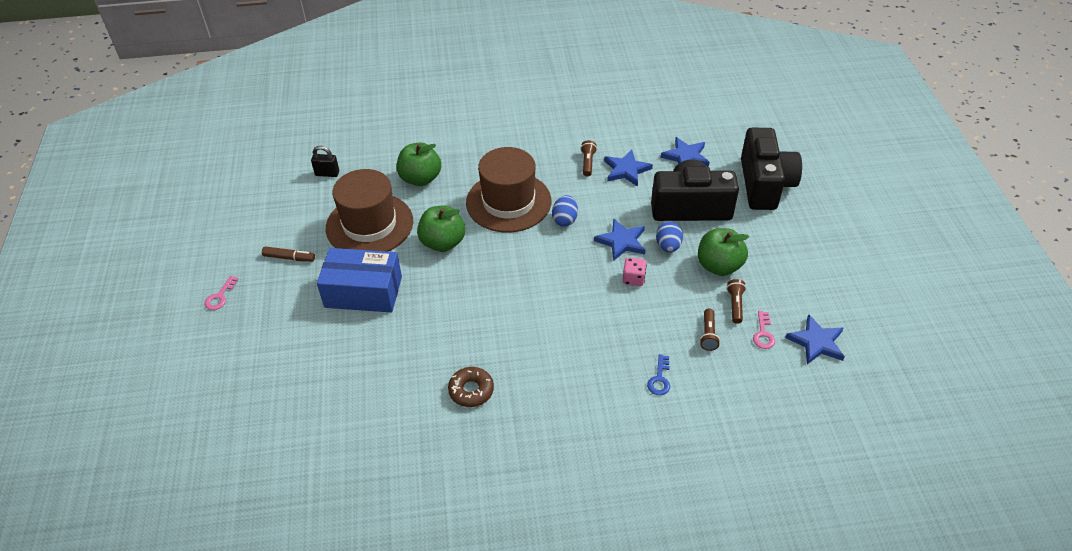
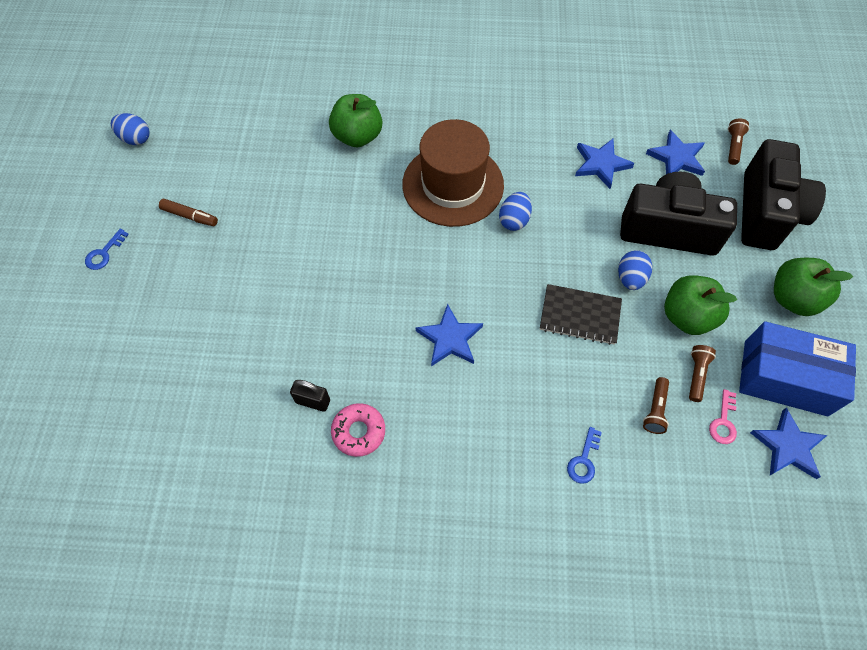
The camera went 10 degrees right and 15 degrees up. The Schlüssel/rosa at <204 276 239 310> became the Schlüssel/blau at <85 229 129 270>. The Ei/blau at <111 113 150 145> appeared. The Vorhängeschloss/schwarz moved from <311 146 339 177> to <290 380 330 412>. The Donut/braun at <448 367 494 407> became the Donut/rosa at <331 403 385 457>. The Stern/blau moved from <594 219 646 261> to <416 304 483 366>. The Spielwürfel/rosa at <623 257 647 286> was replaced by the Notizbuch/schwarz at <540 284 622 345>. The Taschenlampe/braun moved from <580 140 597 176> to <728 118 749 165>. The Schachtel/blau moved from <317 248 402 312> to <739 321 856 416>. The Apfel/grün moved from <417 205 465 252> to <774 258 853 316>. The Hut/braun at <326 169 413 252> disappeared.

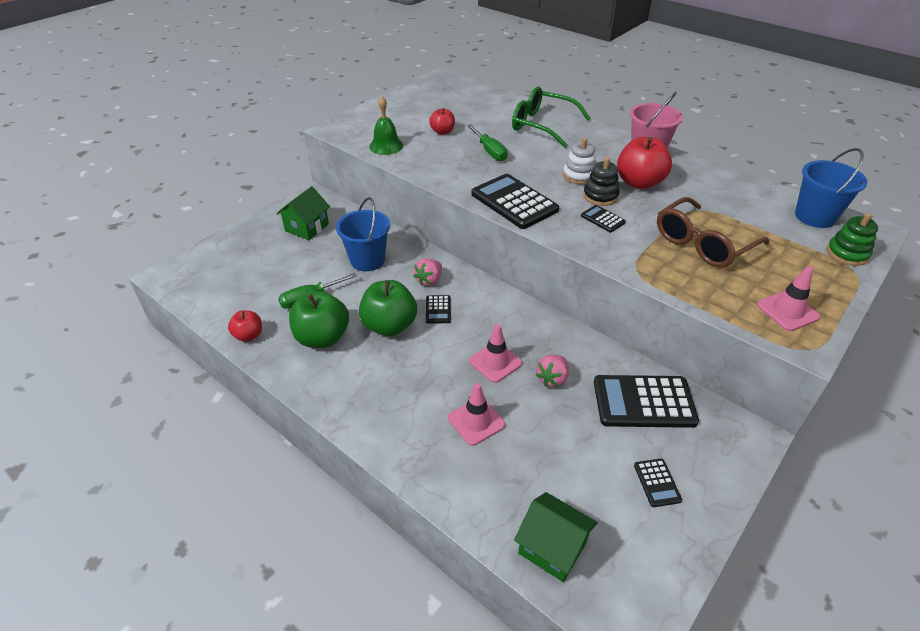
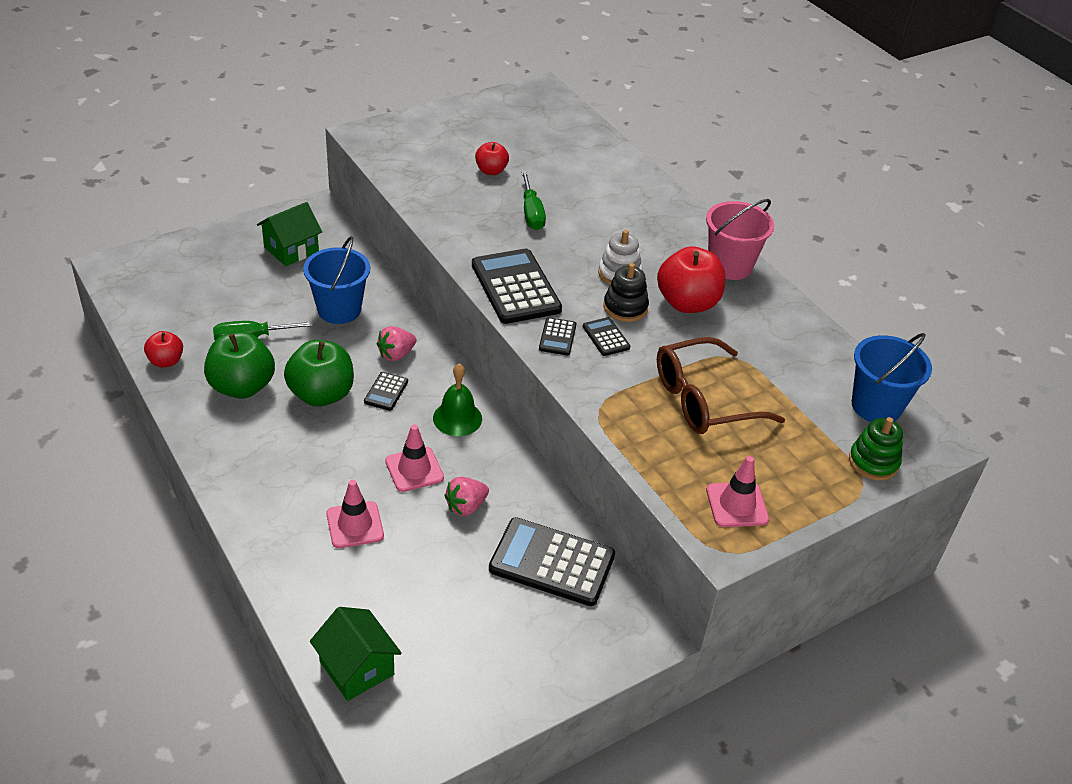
The camera went 15 degrees right and 0 degrees up. The Glocke/grün moved from <369 97 403 155> to <433 364 482 436>. The Taschenrechner/schwarz moved from <634 459 682 507> to <539 317 577 355>. The Brille/grün at <512 87 590 148> disappeared.

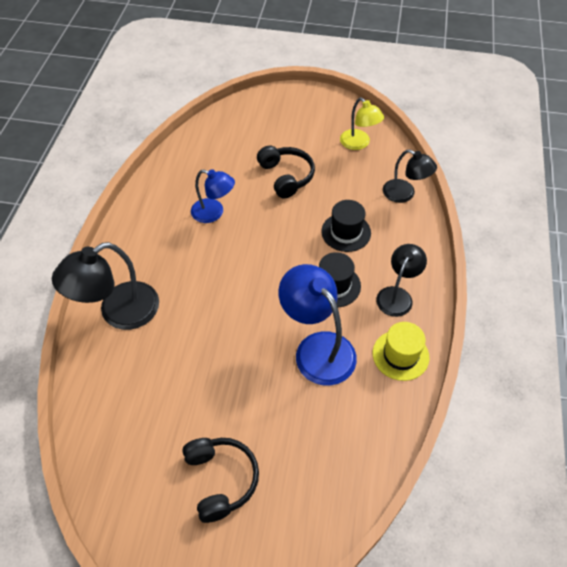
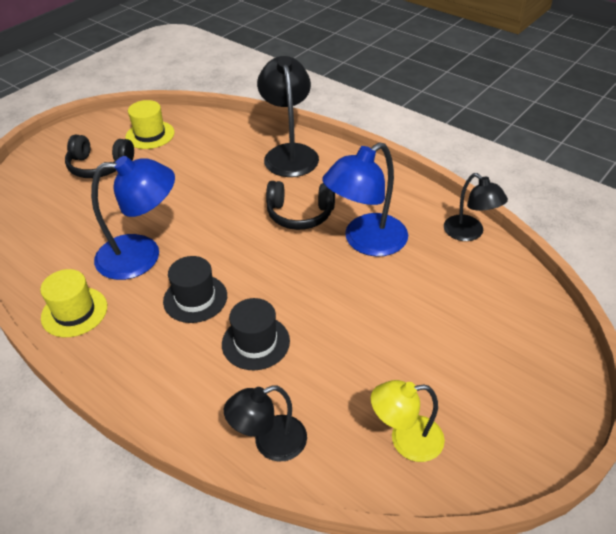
The camera went 120 degrees right and 10 degrees down. The Hut/gelb at <125 100 175 149> appeared. The Kopfhörer/schwarz moved from <257 145 315 198> to <266 181 335 230>. The Lampe/blau at <191 169 235 223> changed to 1.59 times the size. The Lampe/schwarz moved from <376 244 427 317> to <444 173 508 241>.

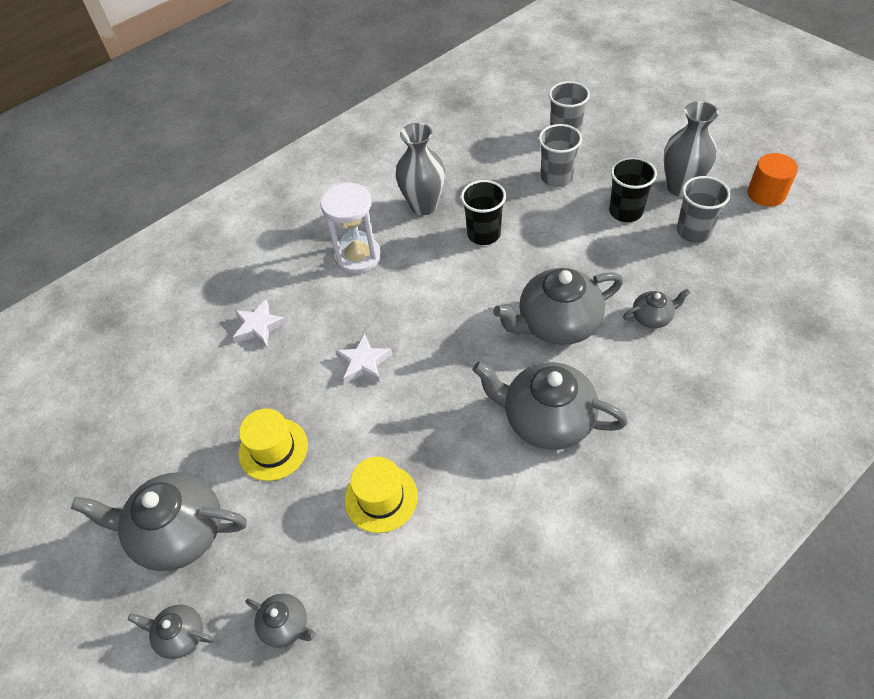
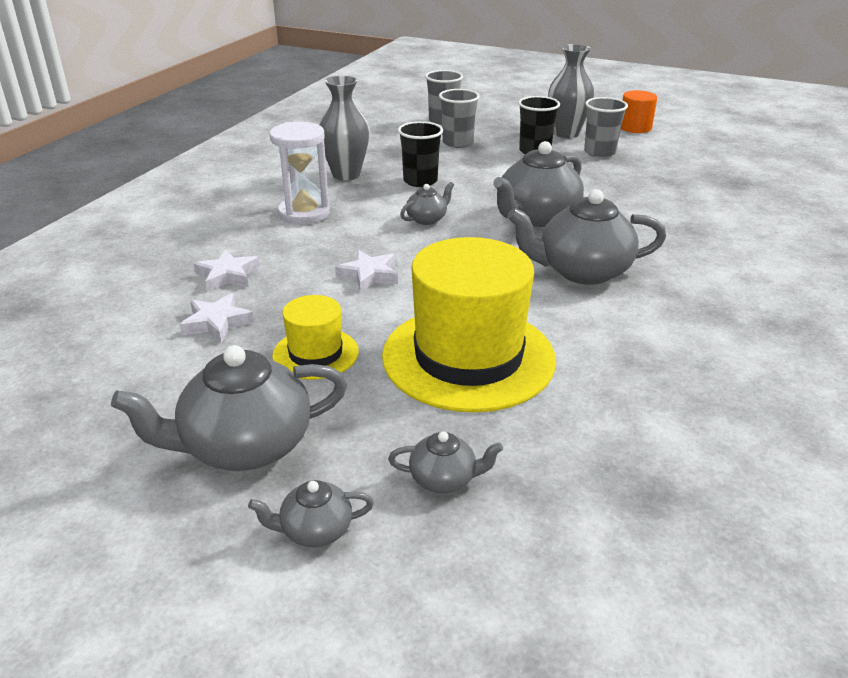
The camera went 30 degrees left and 20 degrees down. The Stern/weiß at <180 293 254 343> appeared. The Hut/gelb at <345 457 418 533> changed to 2.01 times the size. The Teekanne/grau moved from <623 289 690 328> to <400 182 454 225>.

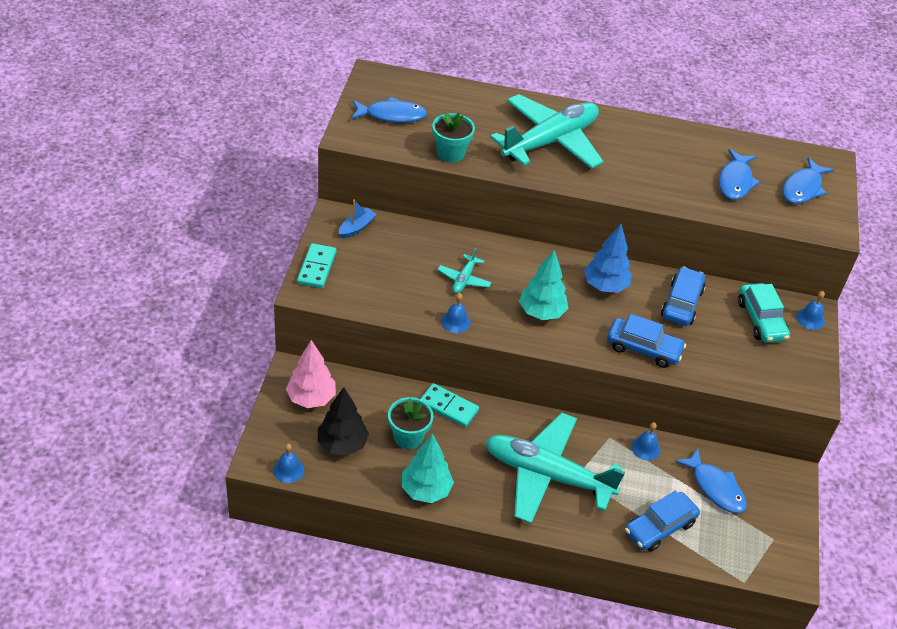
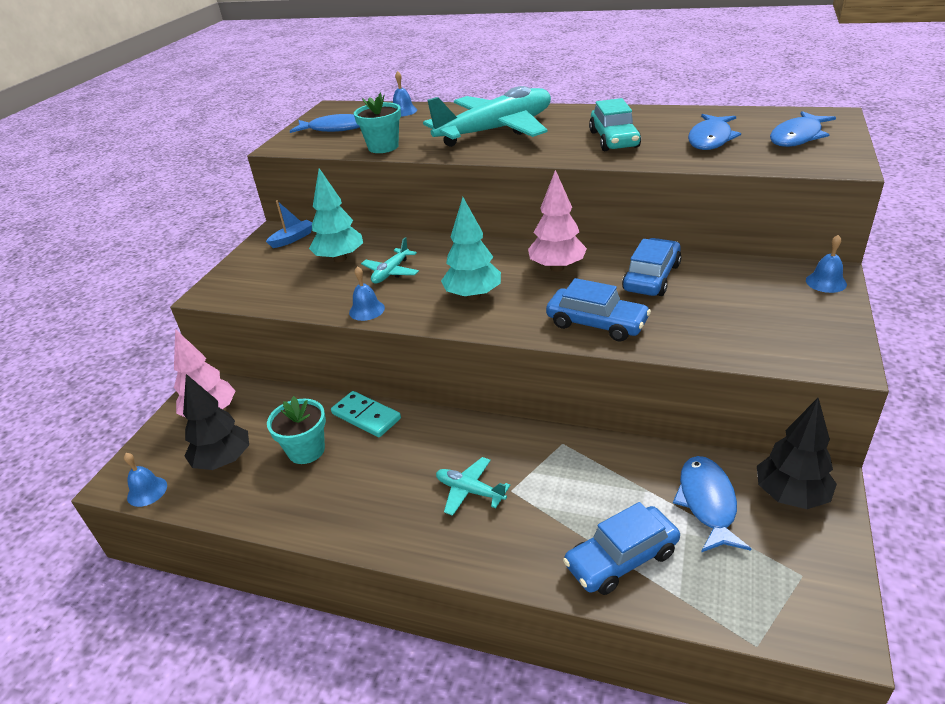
The camera went 15 degrees right and 10 degrees down. The Baum/türkis moved from <401 434 454 503> to <309 168 363 262>. The Glocke/blau moved from <631 422 661 461> to <393 71 417 116>. The Flugzeug/türkis at <485 412 625 523> changed to 0.42 times the size. The Baum/blau at <584 224 632 293> became the Baum/rosa at <528 170 587 272>. The Auto/türkis moved from <738 283 790 343> to <589 98 641 151>. The Fisch/blau at <675 448 747 513> turned 150 degrees counterclockwise. The Baum/schwarz at <757 398 837 509> appeared. The Dominostein/türkis at <297 243 336 288> disappeared.

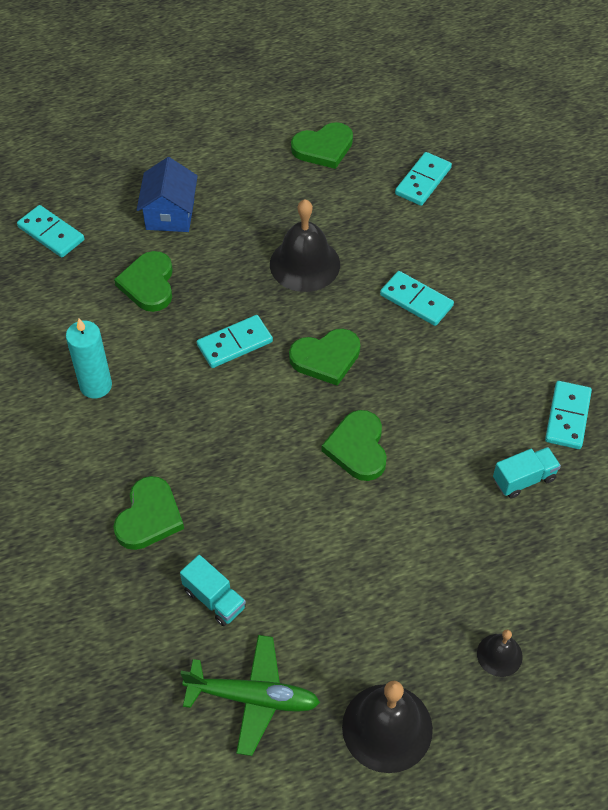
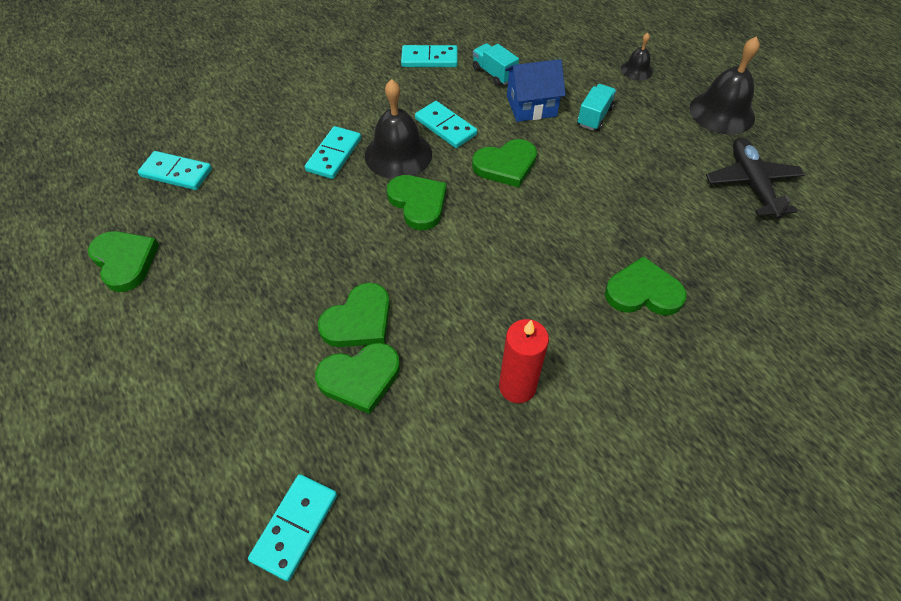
The camera went 105 degrees left and 0 degrees up. The Herz/grün at <318 283 390 347> appeared. The Glocke/schwarz moved from <270 199 340 292> to <365 79 432 179>. The Dominostein/türkis moved from <197 315 273 368> to <415 101 477 148>. The Kerze/türkis at <66 319 112 398> became the Kerze/rot at <499 319 549 403>. The Haus/blau moved from <137 157 198 232> to <505 59 566 122>. The Lastwagen/türkis moved from <180 555 246 626> to <577 84 616 131>. The Flugzeug/grün at <180 635 320 756> became the Flugzeug/schwarz at <706 137 805 219>.

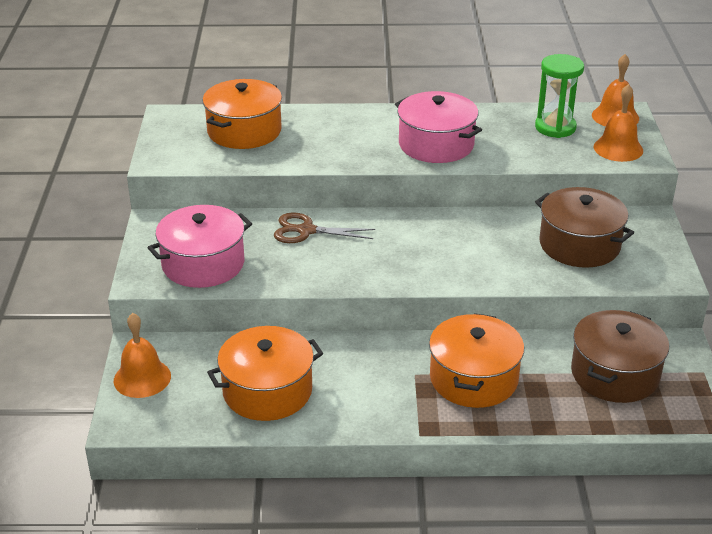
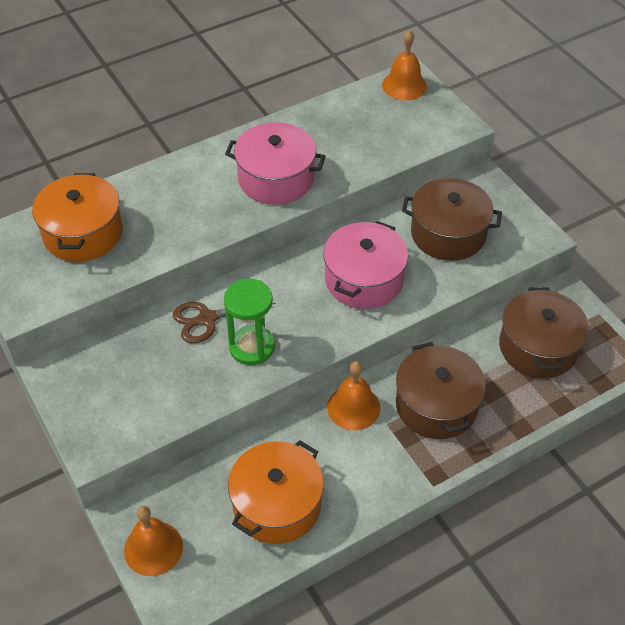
The camera went 30 degrees left and 15 degrees up. The Sanduhr/grün moved from <535 54 584 138> to <224 279 275 365>. The Kochtopf/rosa moved from <147 205 252 288> to <323 221 408 309>. The Glocke/orange moved from <594 84 643 162> to <327 361 380 430>. The Kochtopf/orange at <429 313 524 408> became the Kochtopf/braun at <396 342 486 439>.

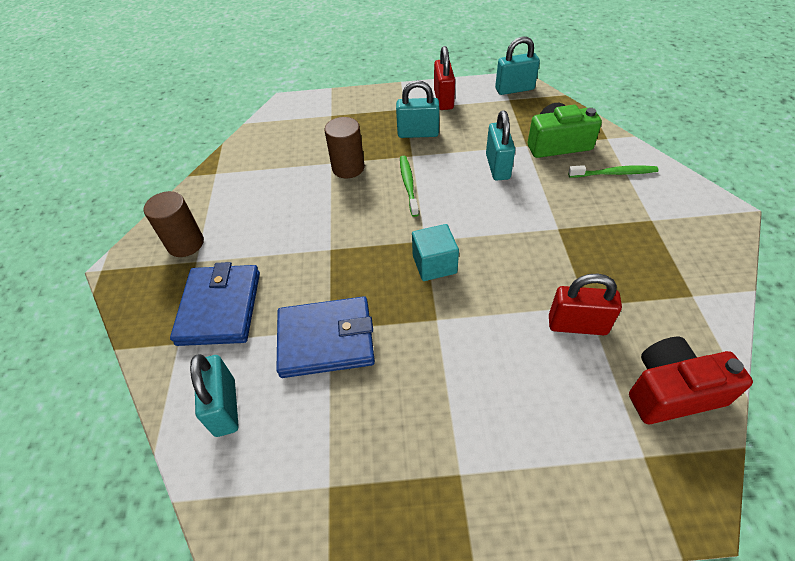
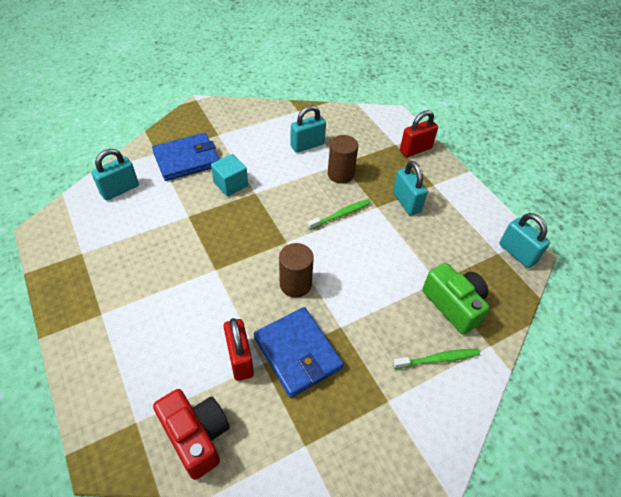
The camera went 60 degrees right and 0 degrees up. The Kubus/türkis moved from <412 224 459 281> to <211 154 248 196>. The Geldbörse/blau moved from <276 296 375 378> to <254 307 344 398>. The Vollzylinder/braun moved from <144 191 204 257> to <279 243 314 298>. The Vorhängeschloss/türkis moved from <486 110 515 180> to <291 105 326 153>. The Zahnbürste/grün at <568 165 659 177> turned 75 degrees counterclockwise. The Vorhängeschloss/rot moved from <434 46 455 110> to <400 110 438 157>.

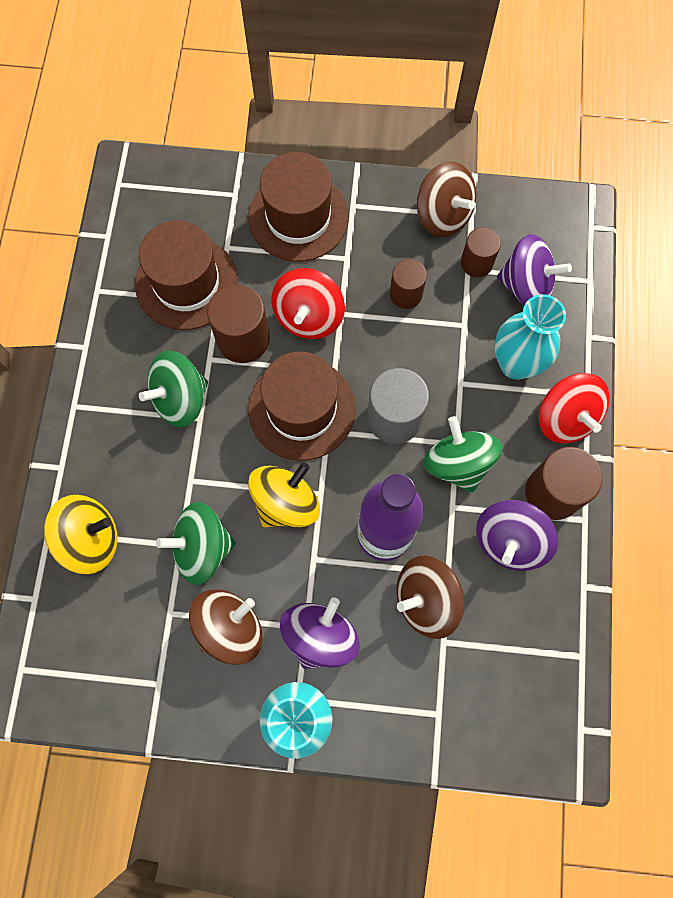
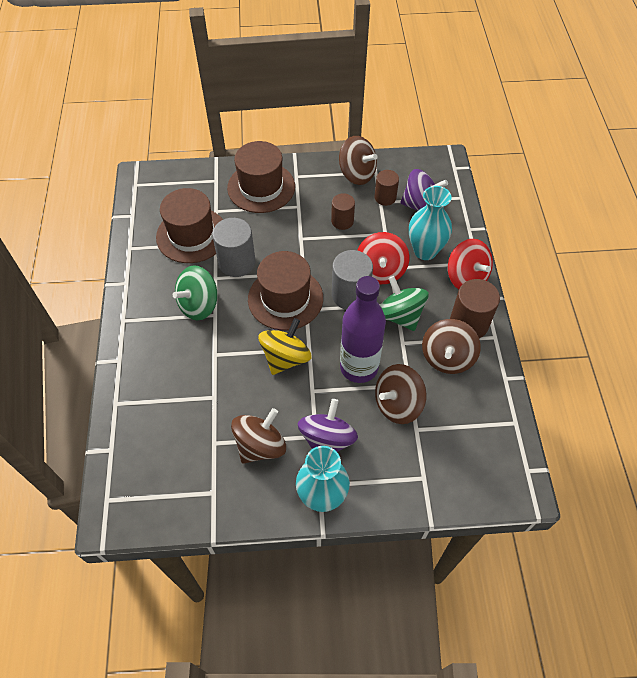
The camera went 10 degrees left and 15 degrees down. The Vollzylinder/braun at <207 284 270 363> became the Vollzylinder/grau at <212 218 255 277>. The Kreisel/rot moved from <271 268 345 339> to <357 232 409 284>. The Kreisel/lila at <476 500 558 571> became the Kreisel/braun at <422 319 481 374>. The Kreisel/gelb at <44 495 118 574> disappeared. The Kreisel/grün at <156 502 236 585> disappeared.

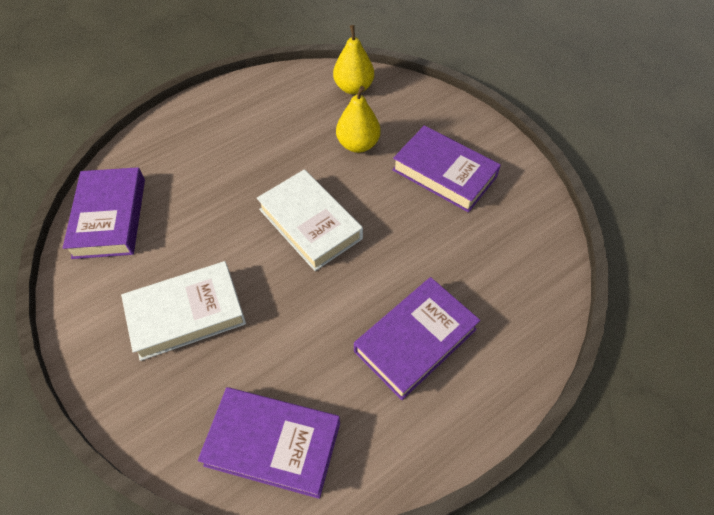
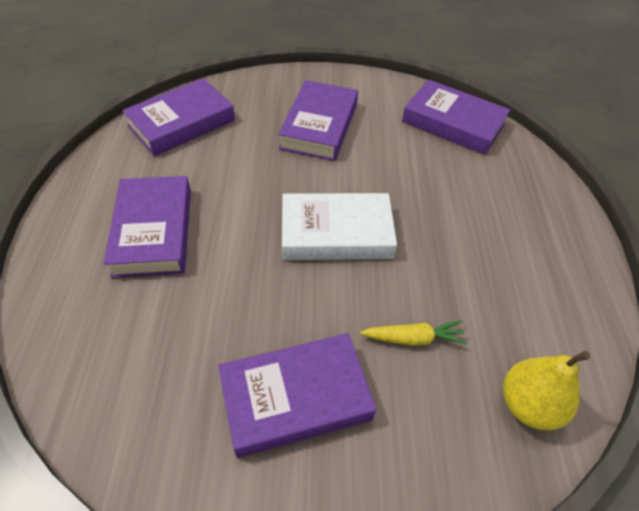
The camera went 125 degrees right and 5 degrees down. The Buch/weiß at <121 261 246 361> became the Buch/lila at <278 80 358 161>. The Birne/gelb at <336 86 381 153> was replaced by the Karotte/gelb at <360 320 468 346>.

